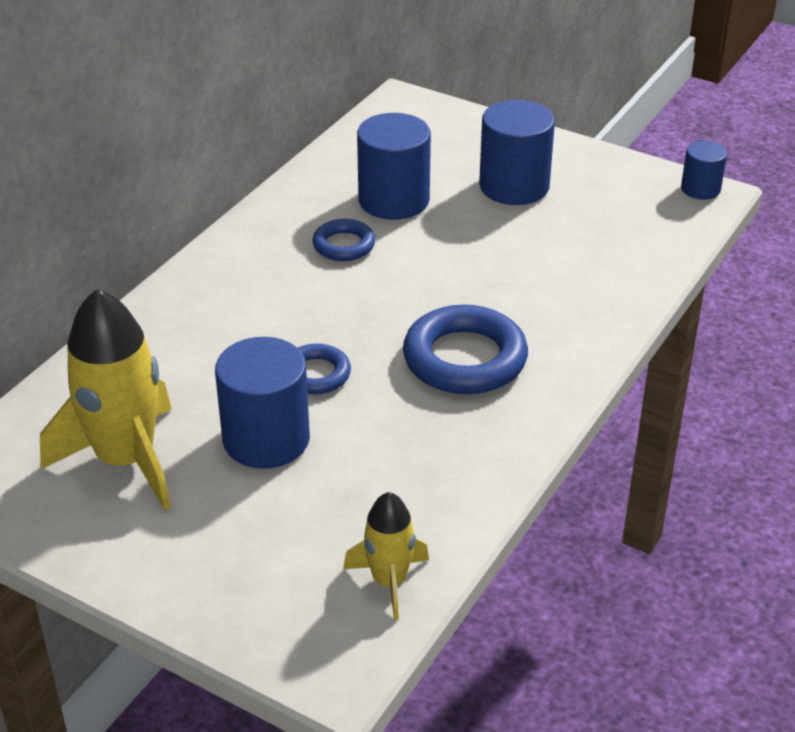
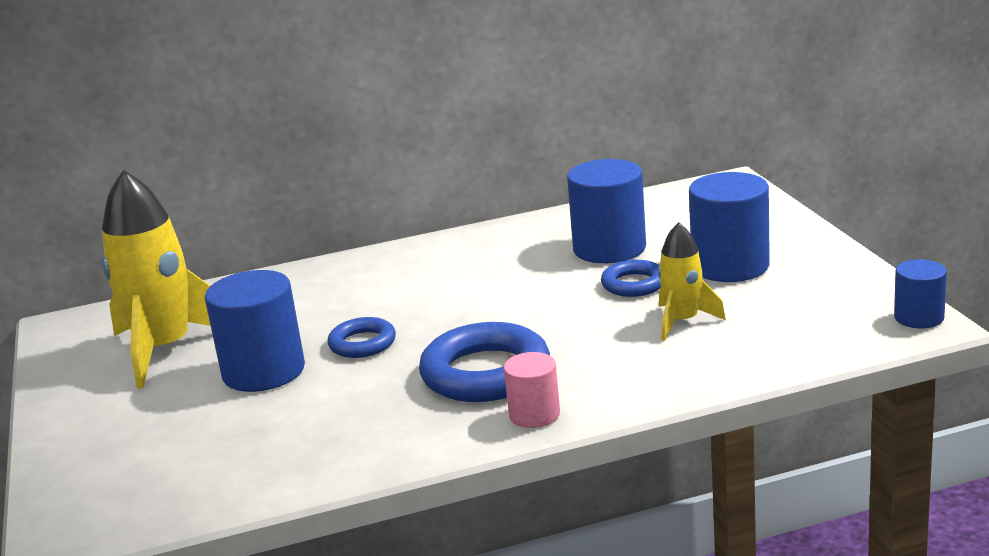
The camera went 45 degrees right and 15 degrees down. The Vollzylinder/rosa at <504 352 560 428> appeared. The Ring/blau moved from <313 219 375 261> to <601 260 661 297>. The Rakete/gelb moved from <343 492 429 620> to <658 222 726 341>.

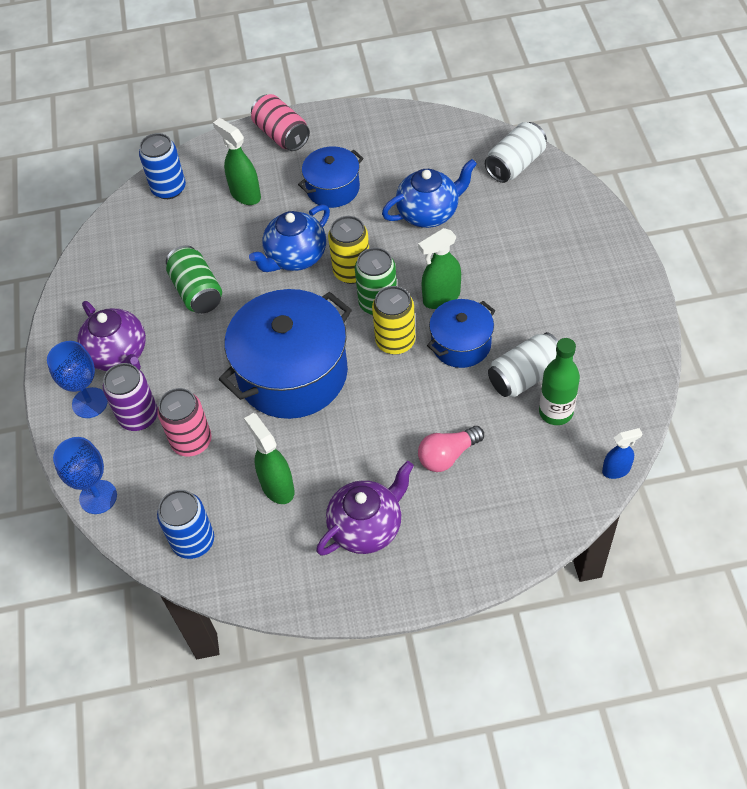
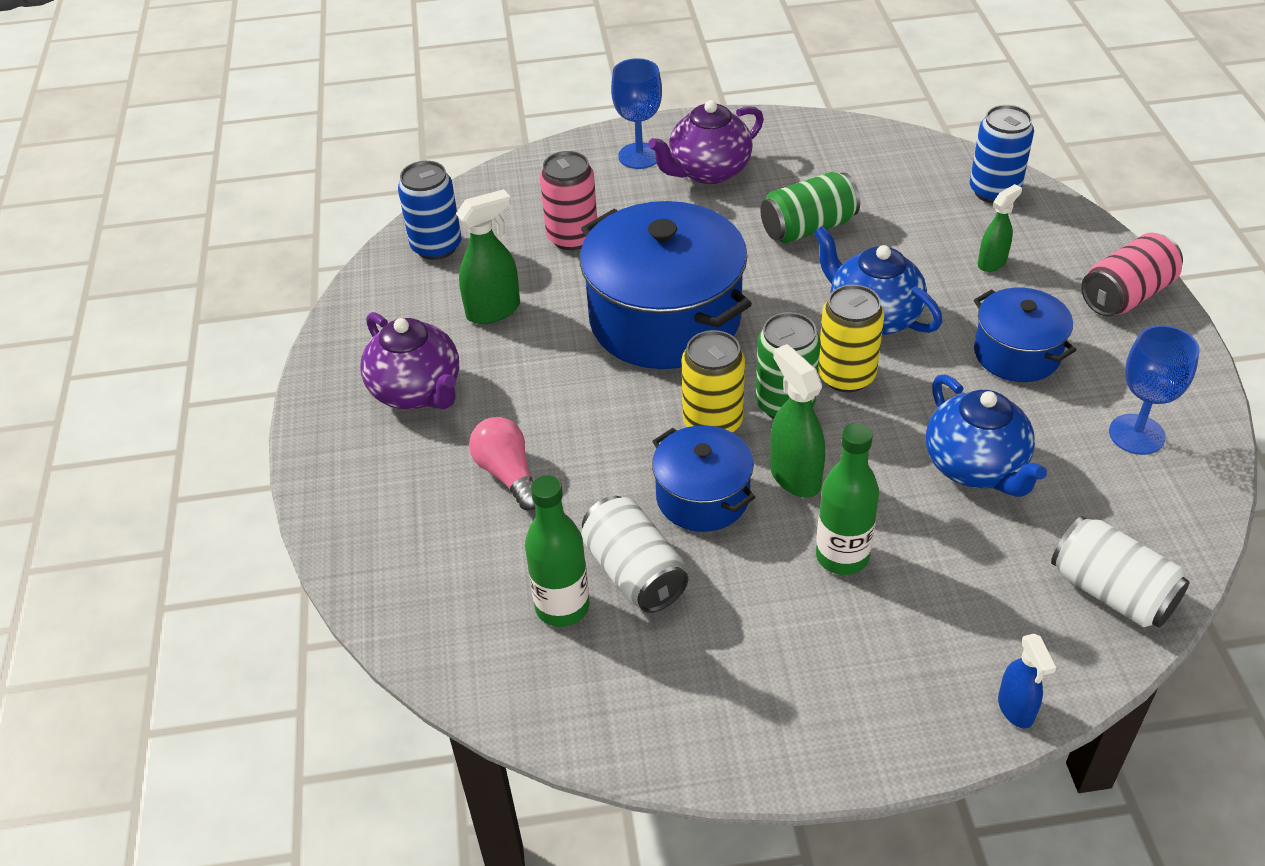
The camera went 90 degrees right and 10 degrees down. The Flasche/grün at <816 423 879 575> appeared. The Sprühflasche/grün at <213 118 261 205> changed to 0.64 times the size. The Sprühflasche/blau moved from <602 428 643 479> to <998 634 1056 728>. The Kelch/blau moved from <53 437 117 514> to <1109 325 1200 455>. The Dose/lila at <103 363 158 431> disappeared.

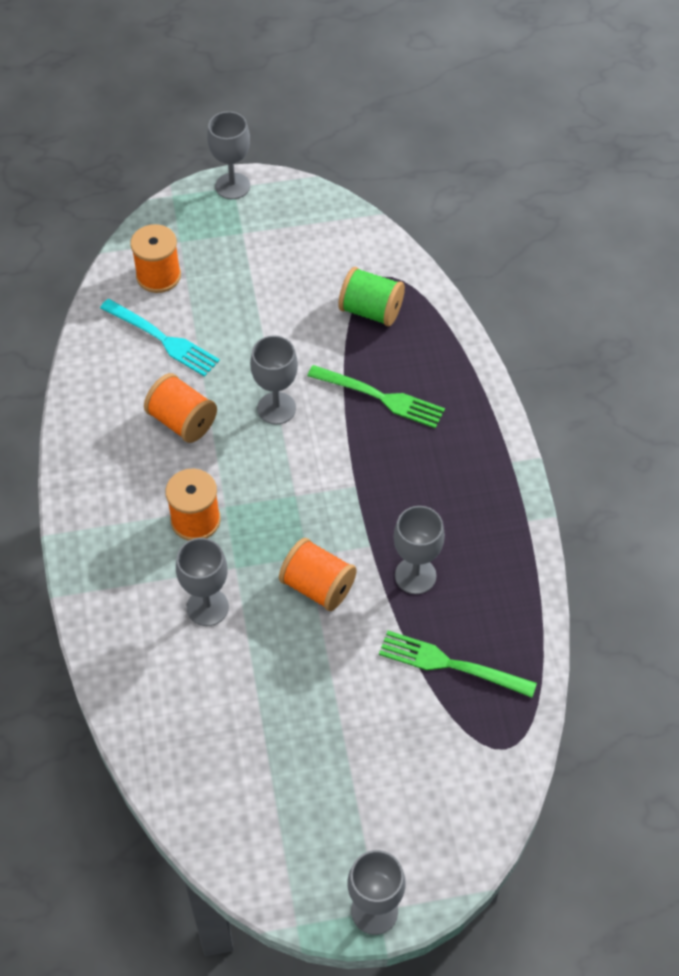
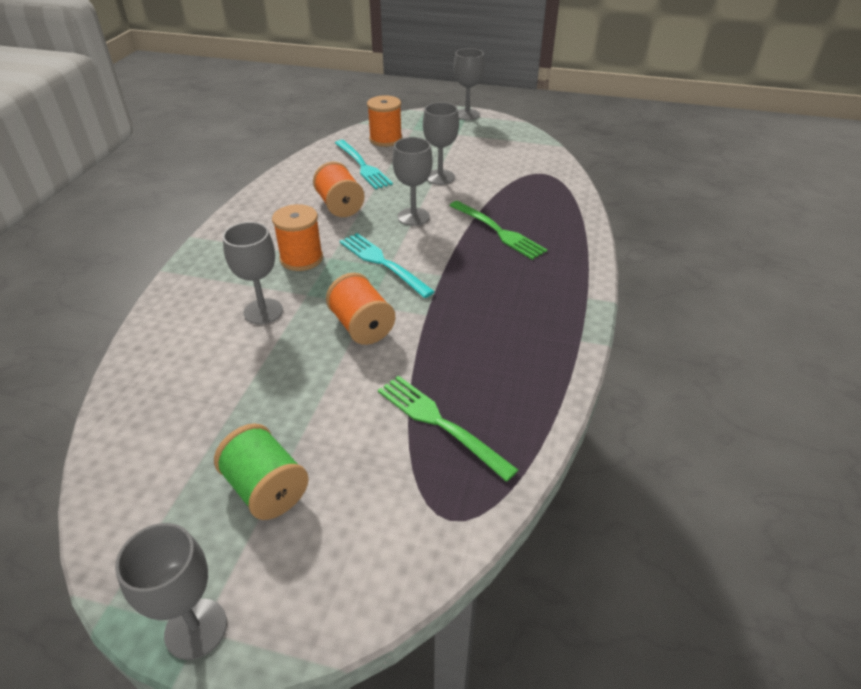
The camera went 25 degrees right and 15 degrees down. The Garnrolle/grün moved from <339 267 405 326> to <214 423 309 520>. The Gabel/türkis at <340 233 435 298> appeared. The Kelch/grau moved from <393 506 445 594> to <423 102 459 185>.

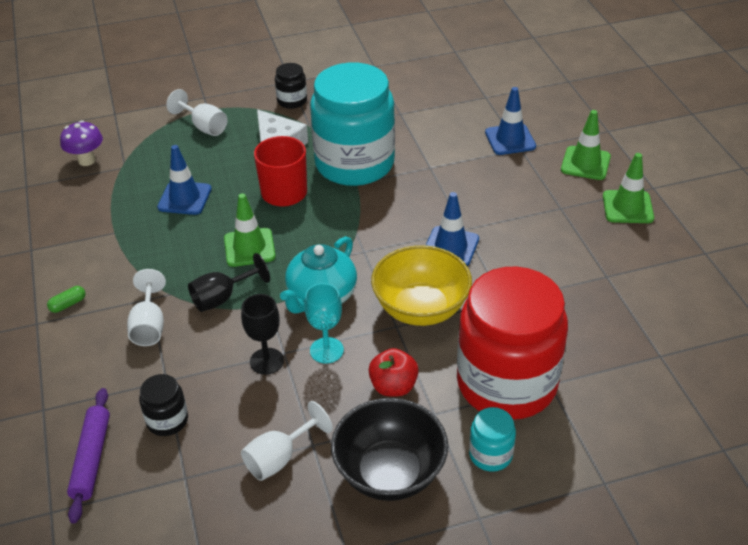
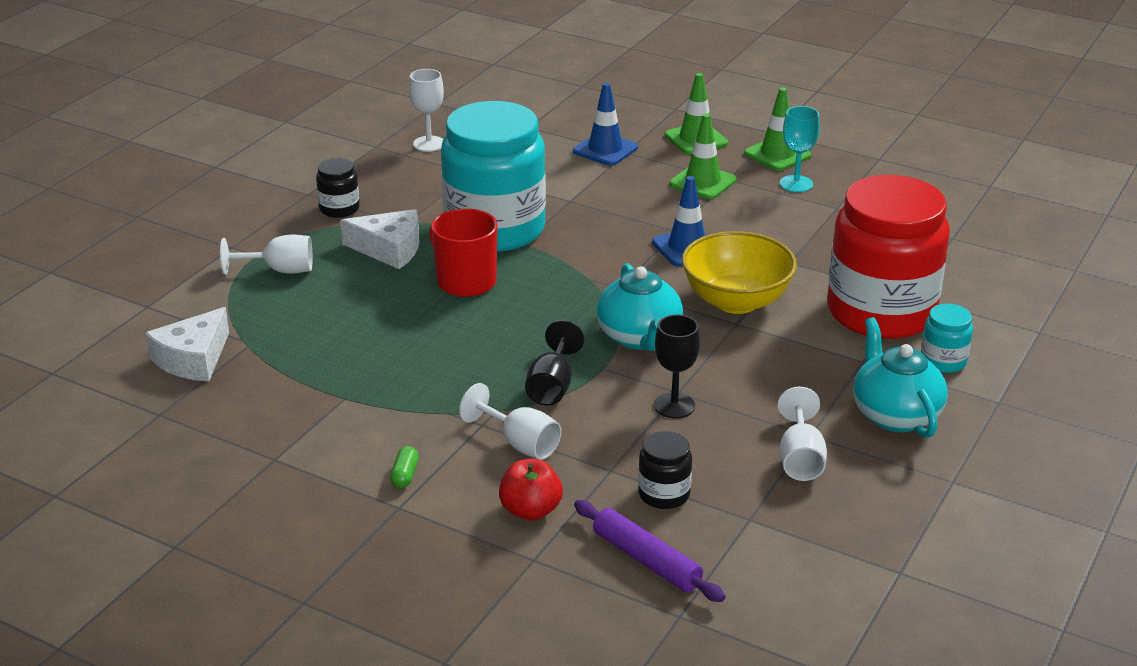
The camera went 45 degrees left and 10 degrees down. The Pilz/lila at <60 120 103 166> was replaced by the Käse/weiß at <145 307 229 381>. The Kelch/weiß at <409 69 444 152> appeared. The Apfel/rot moved from <368 348 419 397> to <499 459 563 521>. The Leitkegel/grün moved from <224 193 276 267> to <669 114 737 199>. The Kelch/türkis moved from <304 283 344 364> to <780 106 820 192>. The Schüssel/schwarz at <331 398 448 501> was replaced by the Teekanne/türkis at <853 317 948 438>. The Leitkegel/blau at <157 145 212 215> disappeared.

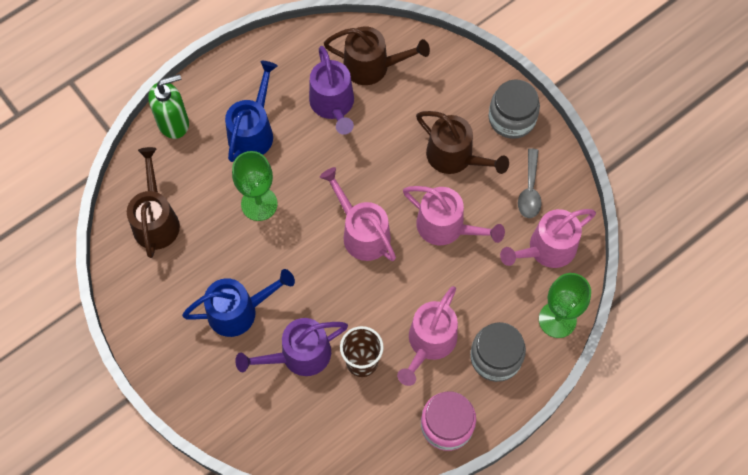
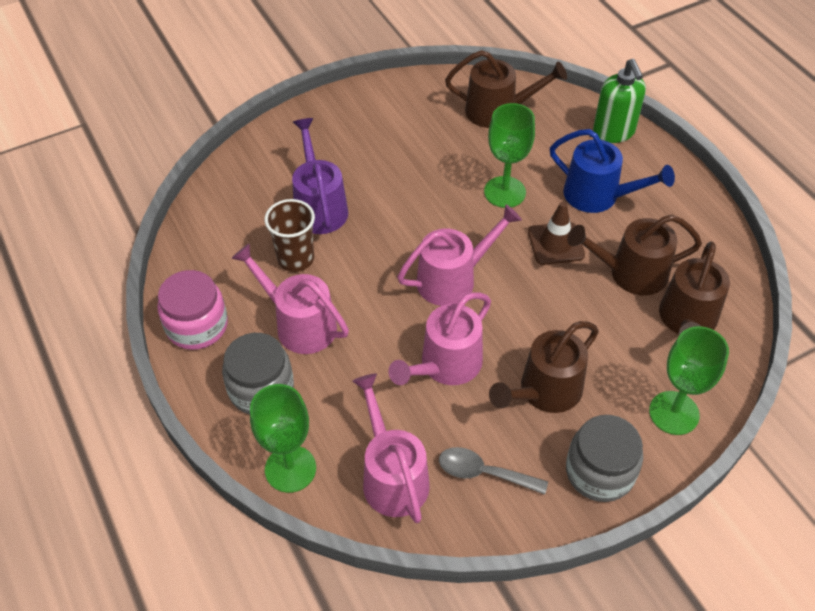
The camera went 100 degrees right and 15 degrees down. The Leitkegel/braun at <528 202 585 265> appeared. The Gießkanne/lila at <309 46 354 135> became the Gießkanne/braun at <567 215 702 295>. The Kelch/grün at <649 326 729 435> appeared. The Gießkanne/blau at <182 269 295 337> disappeared.

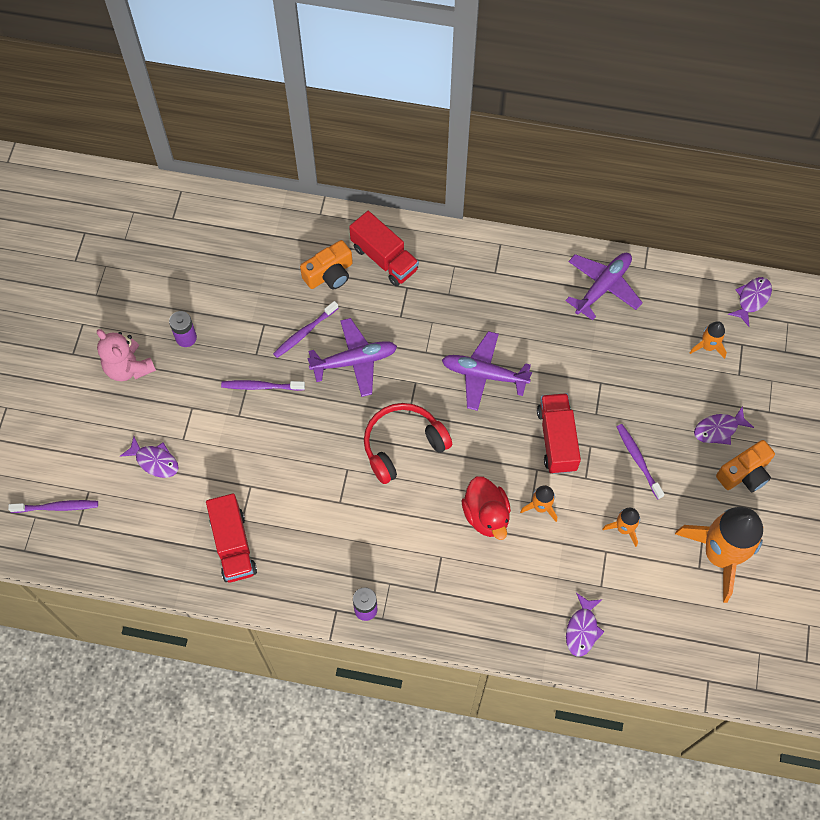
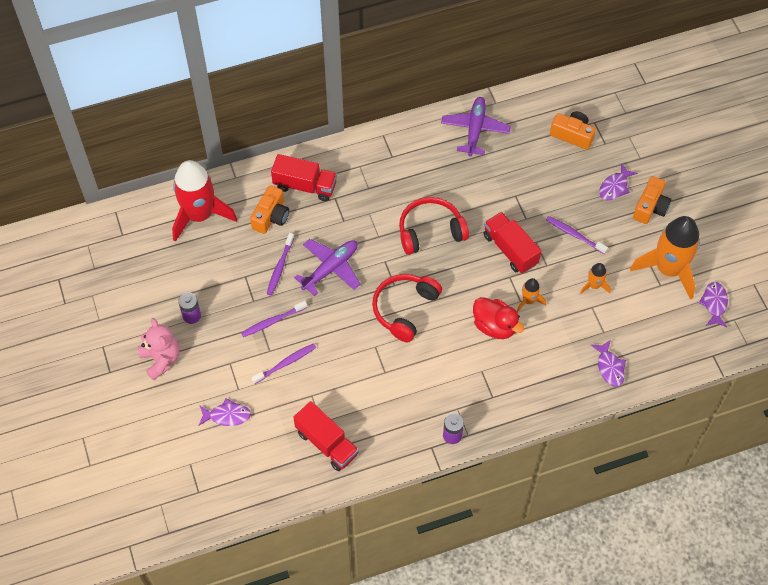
The camera went 30 degrees left and 5 degrees down. The Teddybär/rosa at <97 329 156 381> turned 135 degrees counterclockwise. The Rakete/rot at <172 160 237 242> appeared. The Zahnbürste/lila moved from <8 500 98 513> to <251 343 316 384>. The Flugzeug/lila at <442 331 532 411> was replaced by the Kopfhörer/rot at <399 197 469 255>. The Rakete/orange at <690 321 727 359> was replaced by the Kamera/orange at <550 111 596 150>. The Fisch/lila moved from <728 277 772 326> to <699 282 728 327>.

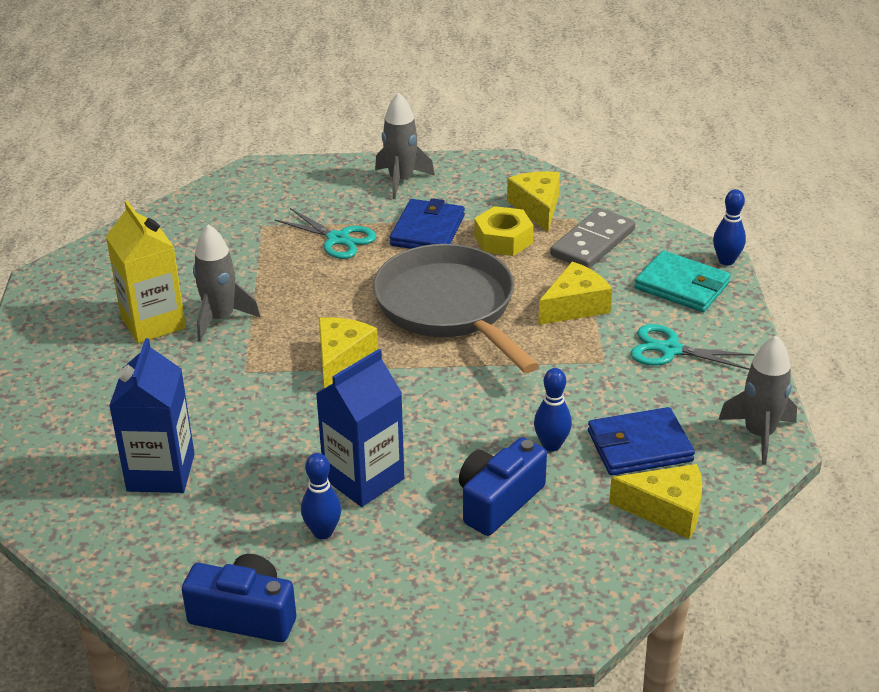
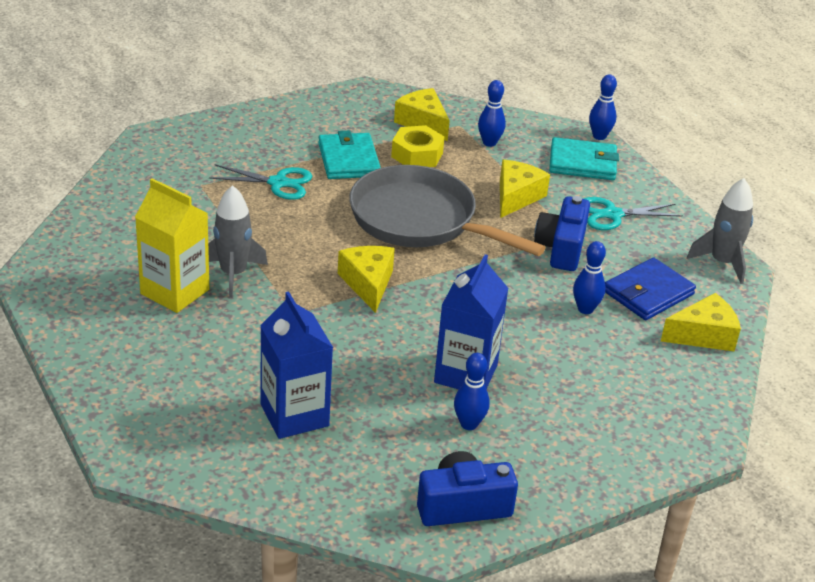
The camera went 30 degrees left and 0 degrees up. The Geldbörse/blau at <390 198 465 249> became the Geldbörse/türkis at <318 130 381 179>. The Dominostein/grau at <550 208 635 269> was replaced by the Bowlingkegel/blau at <478 80 506 147>. The Kamera/blau moved from <459 437 547 536> to <534 196 590 271>. The Rakete/grau at <375 92 435 199> disappeared.

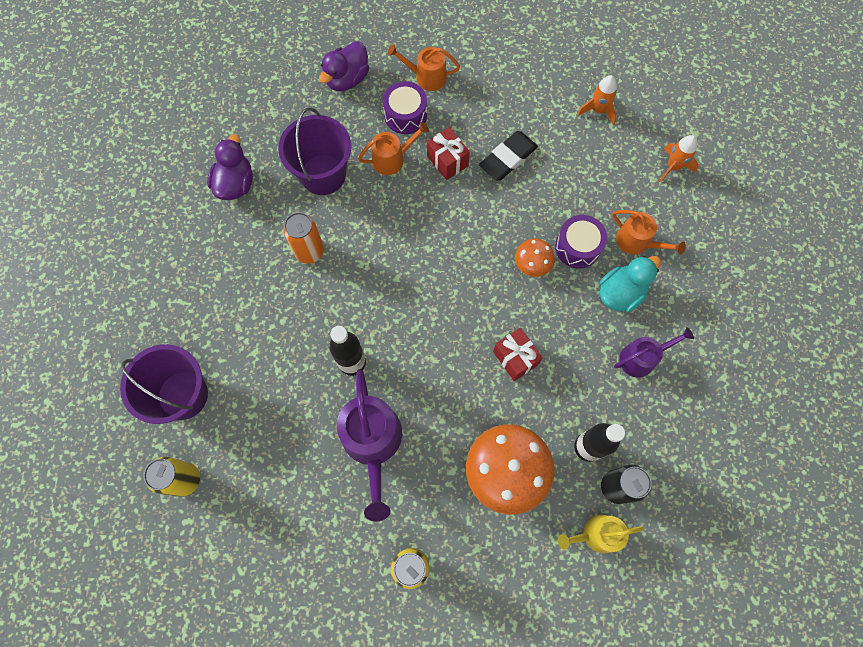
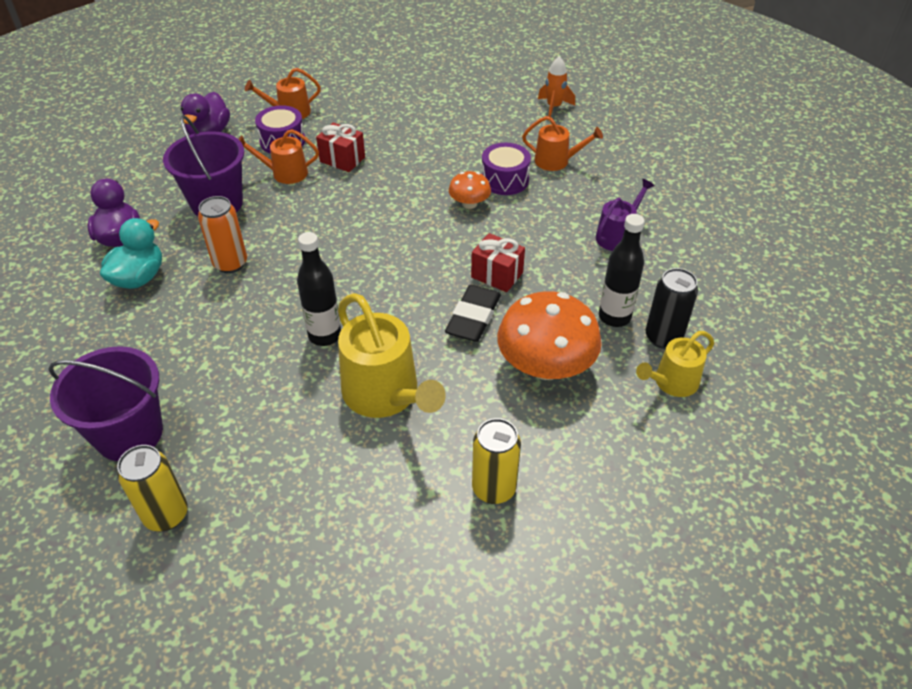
The camera went 25 degrees left and 25 degrees down. The Ente/türkis moved from <599 256 661 313> to <100 218 162 289>. The Gießkanne/orange at <358 122 429 175> turned 135 degrees counterclockwise. The Gießkanne/lila at <337 369 402 521> became the Gießkanne/gelb at <338 293 446 418>. The Radiergummi/schwarz moved from <479 131 538 181> to <445 285 501 342>. The Rakete/orange at <577 75 617 125> disappeared.

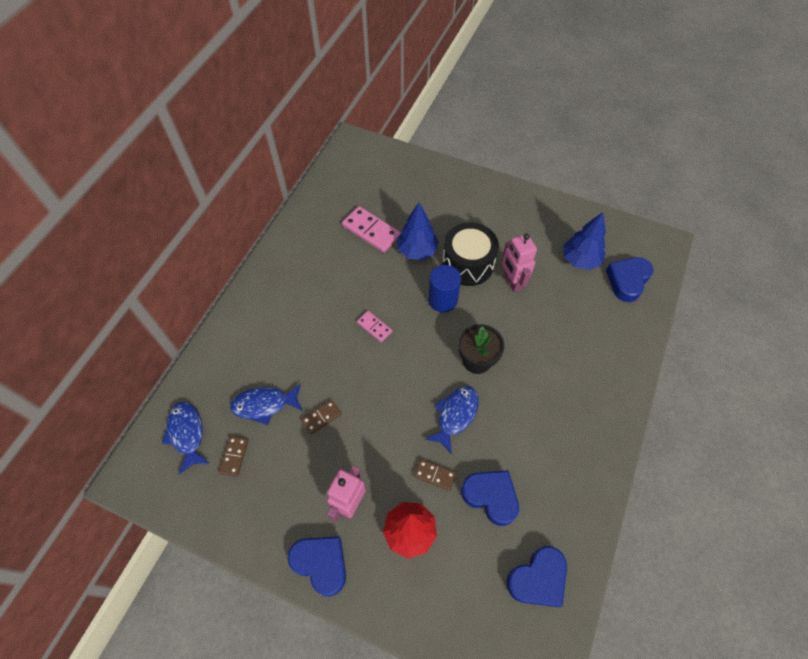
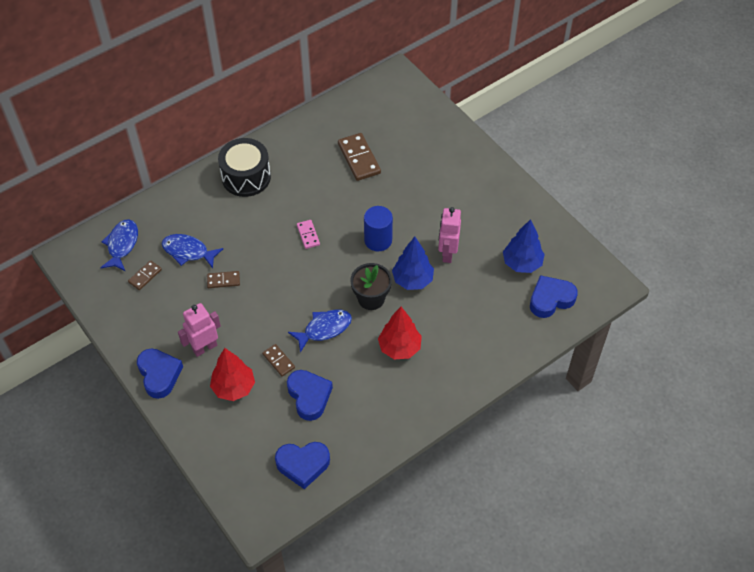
The camera went 30 degrees right and 5 degrees down. The Trommel/schwarz moved from <442 222 499 286> to <218 138 271 197>. The Dominostein/rosa at <342 206 401 253> became the Dominostein/braun at <338 133 381 181>. The Baum/rot at <378 307 422 359> appeared. The Baum/blau moved from <397 203 439 260> to <392 237 434 290>.

